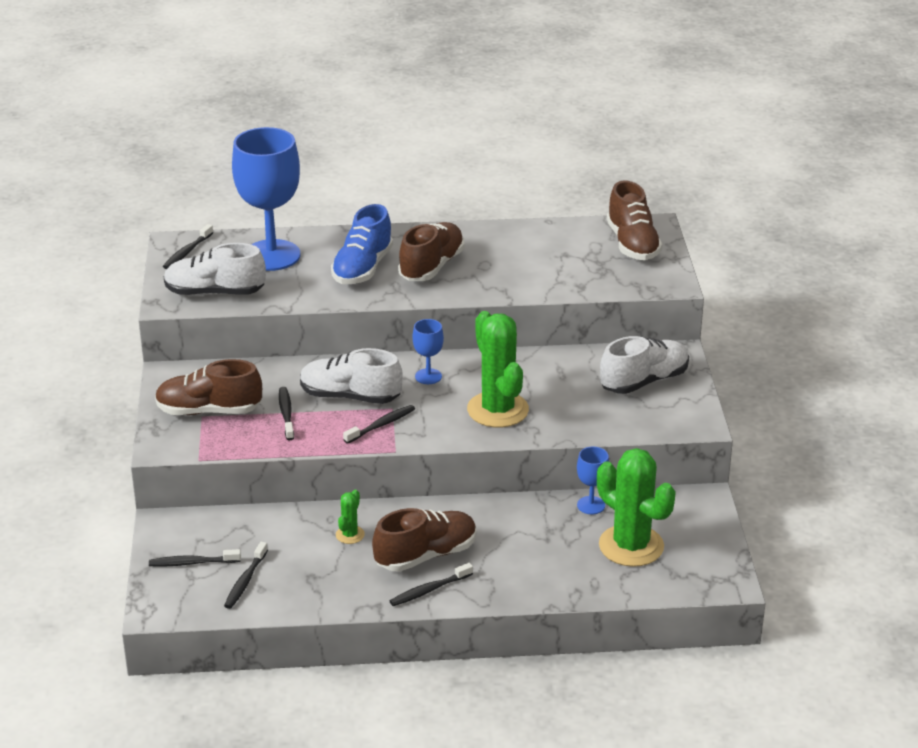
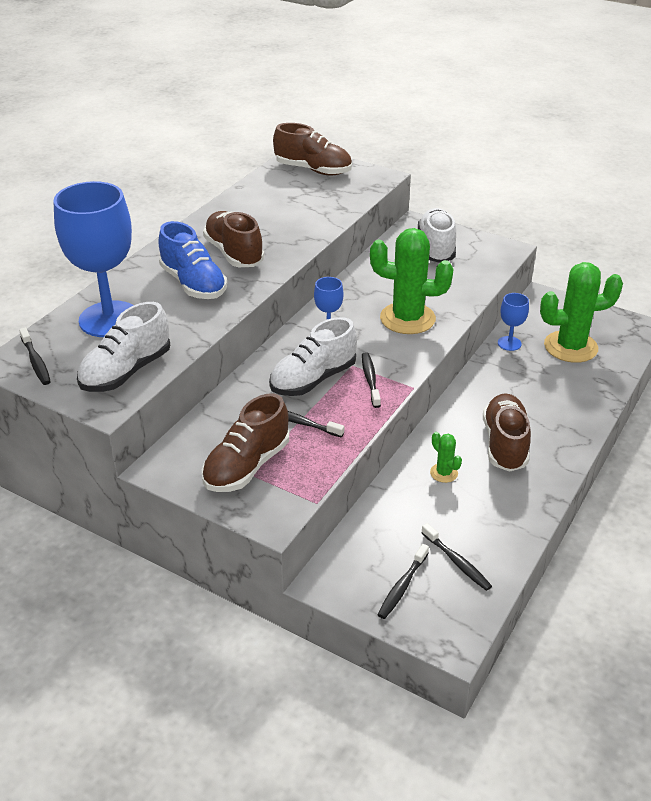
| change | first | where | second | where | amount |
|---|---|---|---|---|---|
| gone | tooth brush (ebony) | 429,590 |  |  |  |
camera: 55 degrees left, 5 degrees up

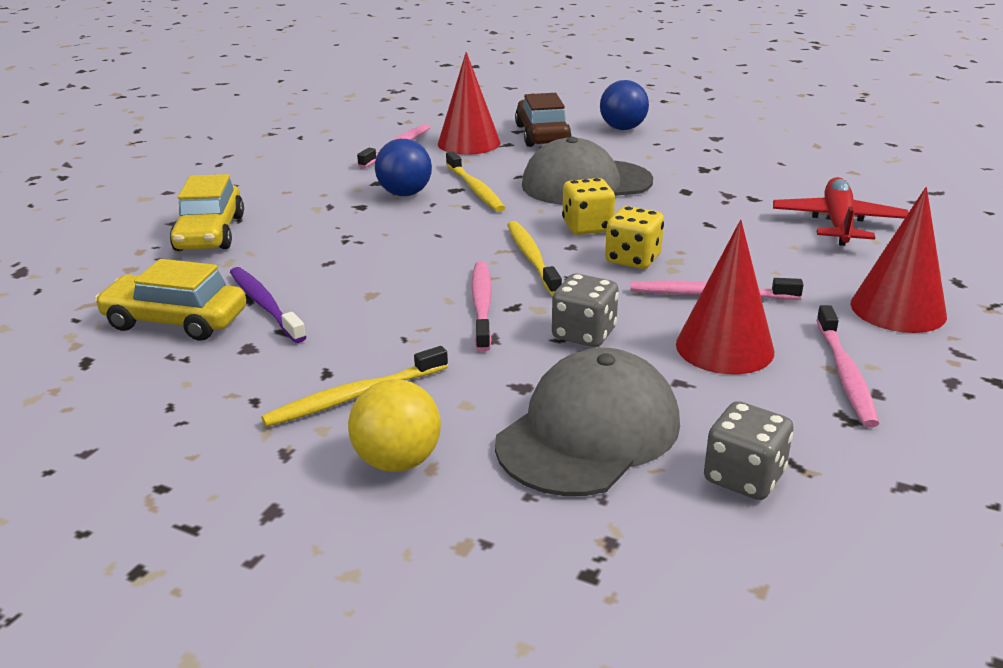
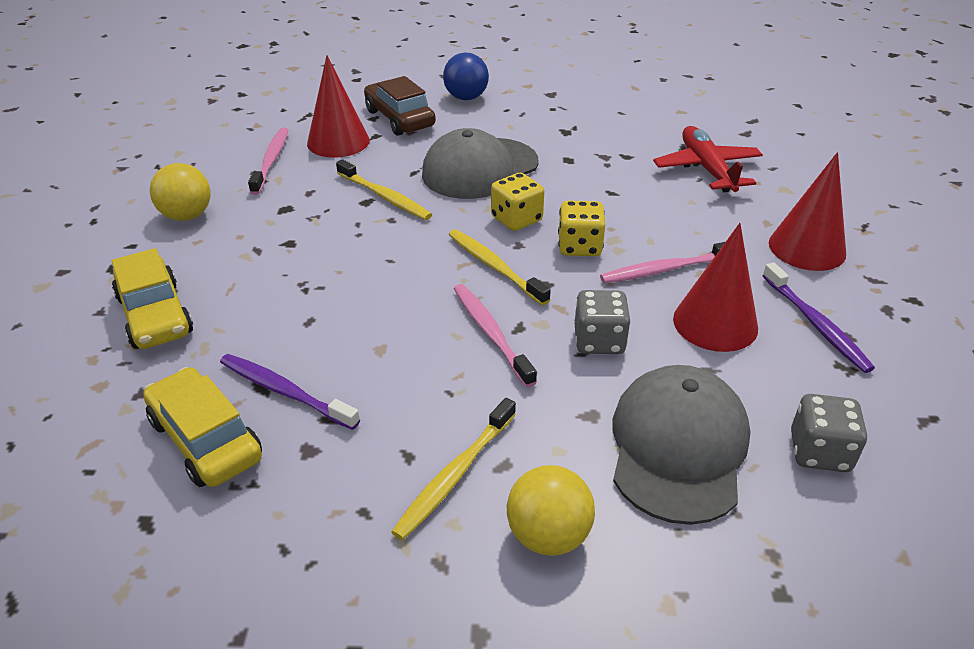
| change | first | where | second | where | amount |
|---|---|---|---|---|---|
| rotated | car (golden) | 175,321 |  | 206,439 | 60 degrees clockwise |
| gone | sphere (cobalt) | 405,194 |  |  |  |
| repainted | tooth brush (rosy) | 845,374 | tooth brush (violet) | 816,324 |  |
| new |  |  | sphere (golden) | 187,216 |  |
camera: 25 degrees left, 10 degrees up

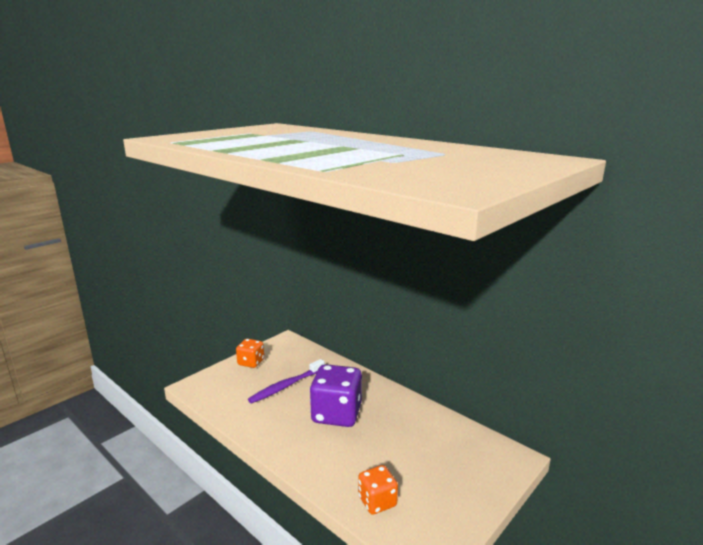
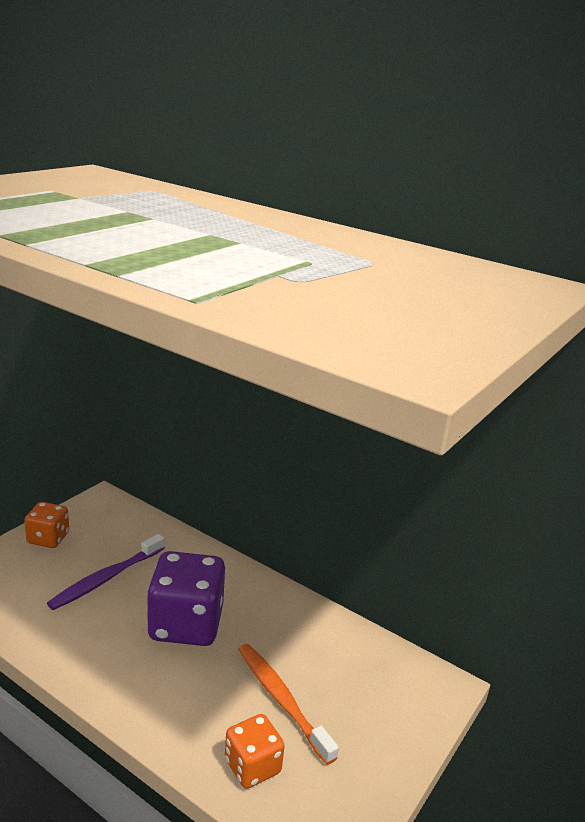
| change | first | where | second | where | amount |
|---|---|---|---|---|---|
| new |  |  | tooth brush (bright orange) | 281,700 |  |
camera: 10 degrees left, 5 degrees up

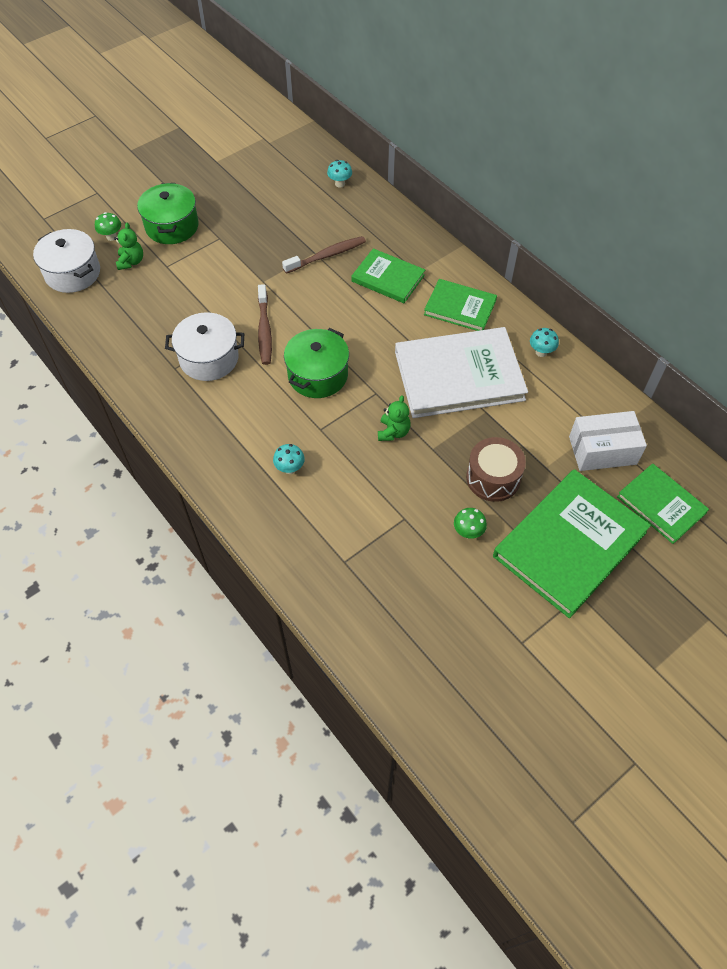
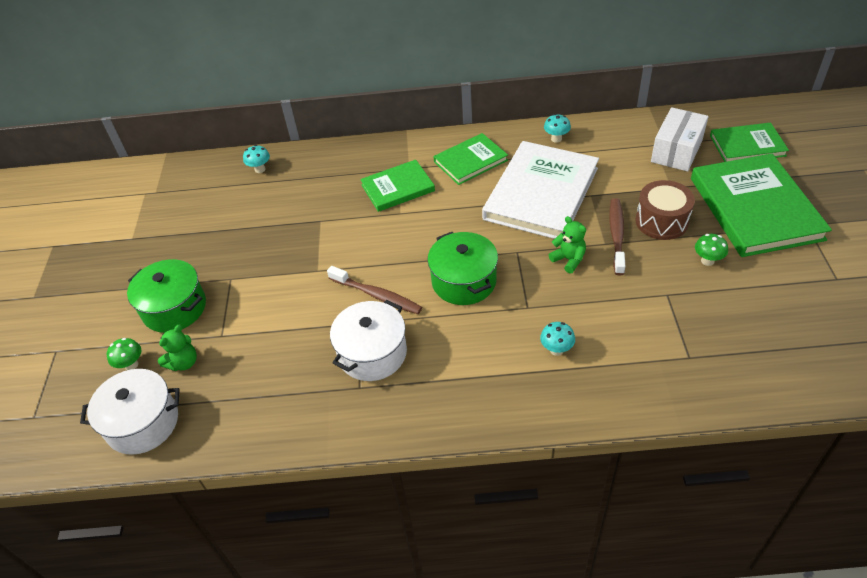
| change | first | where | second | where | amount |
|---|---|---|---|---|---|
| rotated | teddy (green) | 131,262 |  | 184,363 | 90 degrees clockwise |
| shifted | tooth brush (brown) | 327,256 |  | 616,235 |  |
camera: 50 degrees left, 10 degrees down

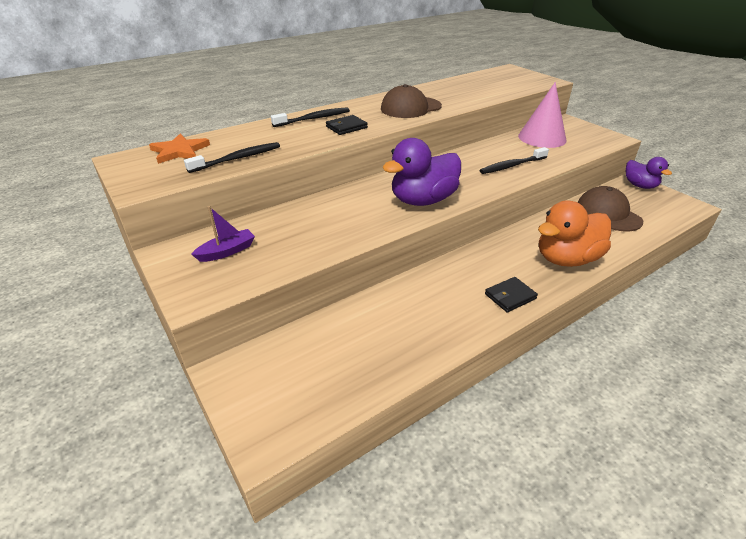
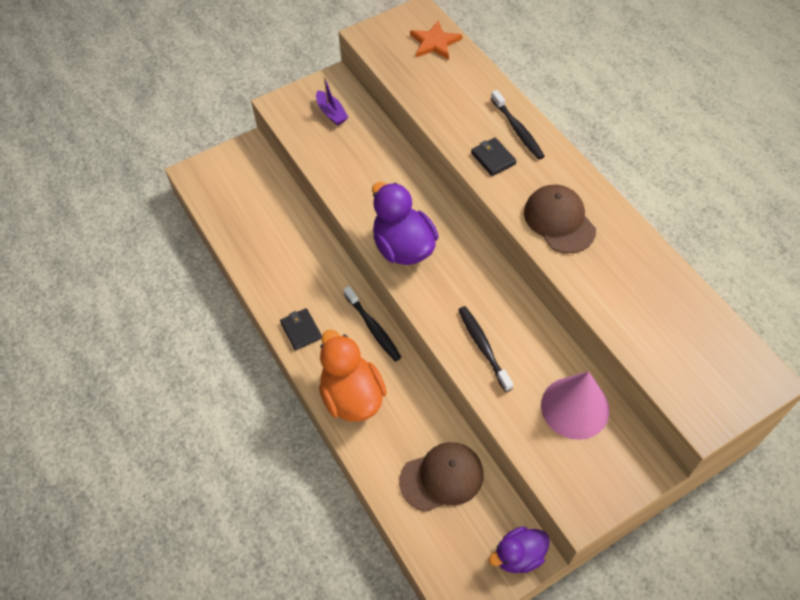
| change | first | where | second | where | amount |
|---|---|---|---|---|---|
| shifted | tooth brush (ebony) | 237,159 |  | 373,328 |  |
camera: 95 degrees right, 20 degrees up

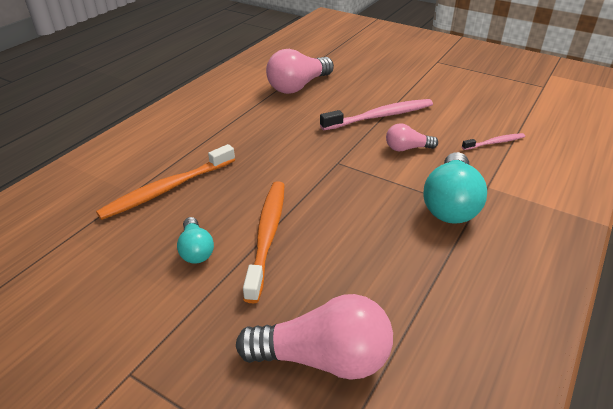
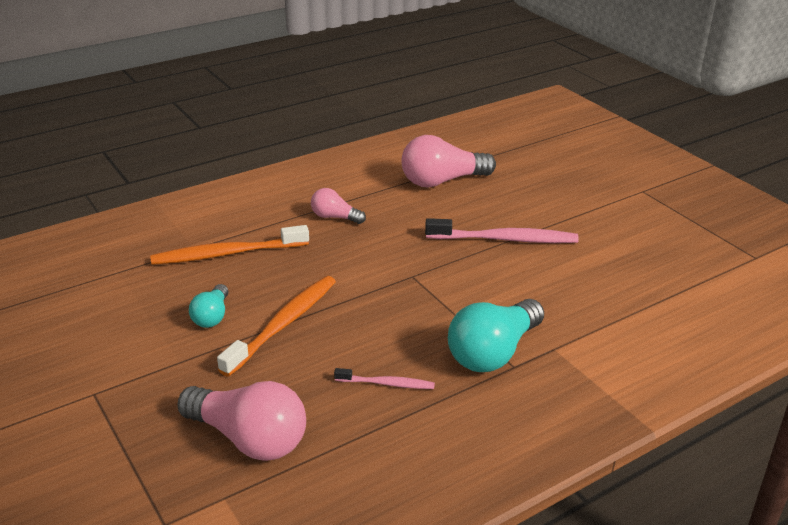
| change | first | where | second | where | amount |
|---|---|---|---|---|---|
| shifted | bulb (rosy) | 407,148 |  | 334,217 |  |
| shifted | tooth brush (rosy) | 494,142 |  | 387,384 |  |
camera: 25 degrees right, 5 degrees down

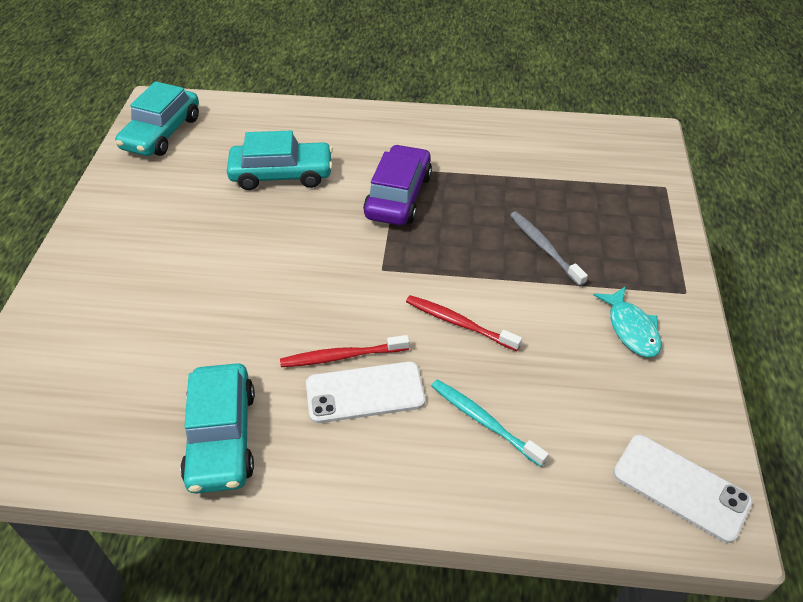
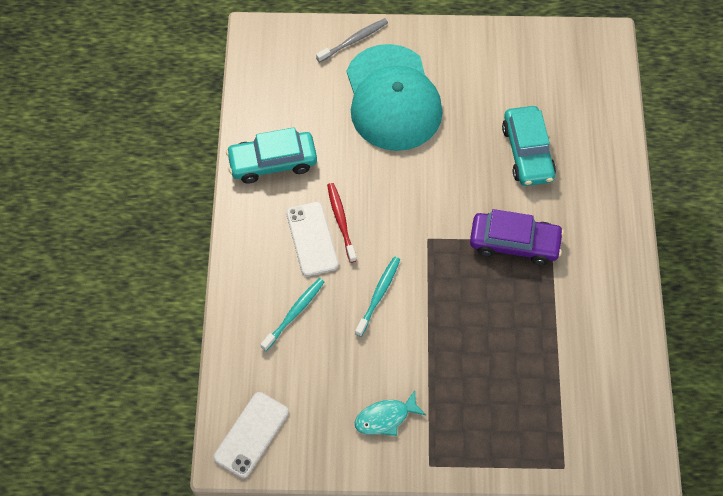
| change | first | where | second | where | amount |
|---|---|---|---|---|---|
| gone | car (teal) | 162,133 |  |  |  |
| repainted | tooth brush (scarlet) | 458,323 | tooth brush (teal) | 379,295 |  |
| shifted | tooth brush (grey) | 544,247 |  | 354,40 |  |
| new |  |  | peaked cap (teal) | 392,98 |  |
camera: 85 degrees right, 15 degrees up

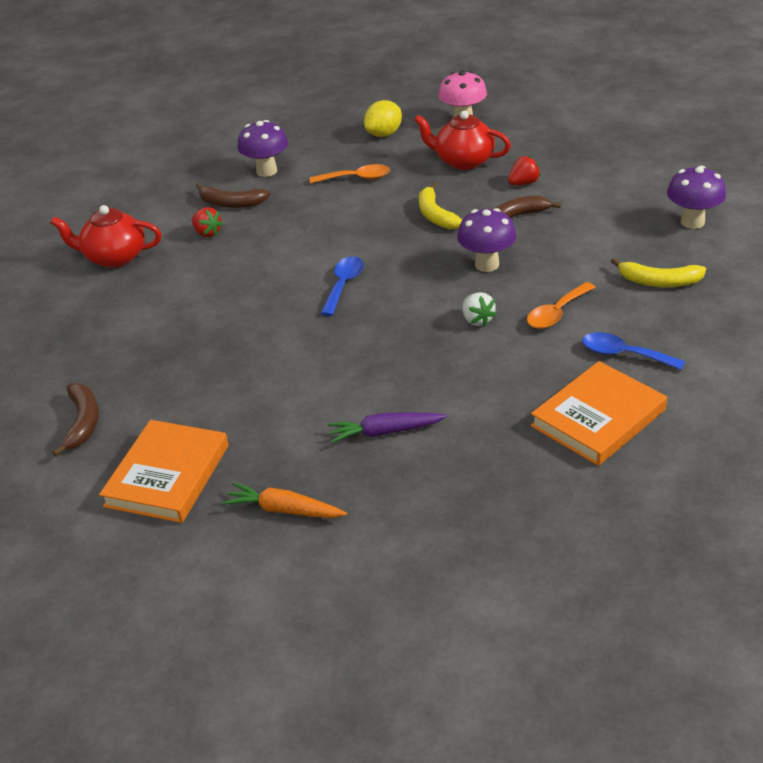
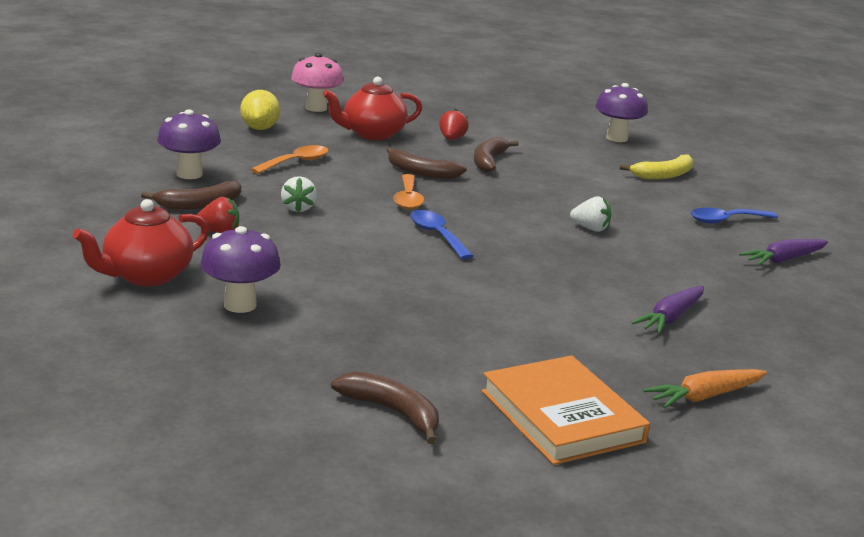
| change | first | where | second | where | amount |
|---|---|---|---|---|---|
| repainted | toy banana (golden) | 436,215 | toy banana (brown) | 421,172 |  |
| shifted | toadstool (violet) | 487,265 |  | 240,305 |  |
| shifted | teaspoon (bright orange) | 556,313 |  | 408,199 |  |
| swapped | hardback (bright orange) | 598,418 | root vegetable (violet) | 783,260 |  |
| new |  |  | strawberry (white) | 298,208 |  |
camera: 50 degrees left, 15 degrees down

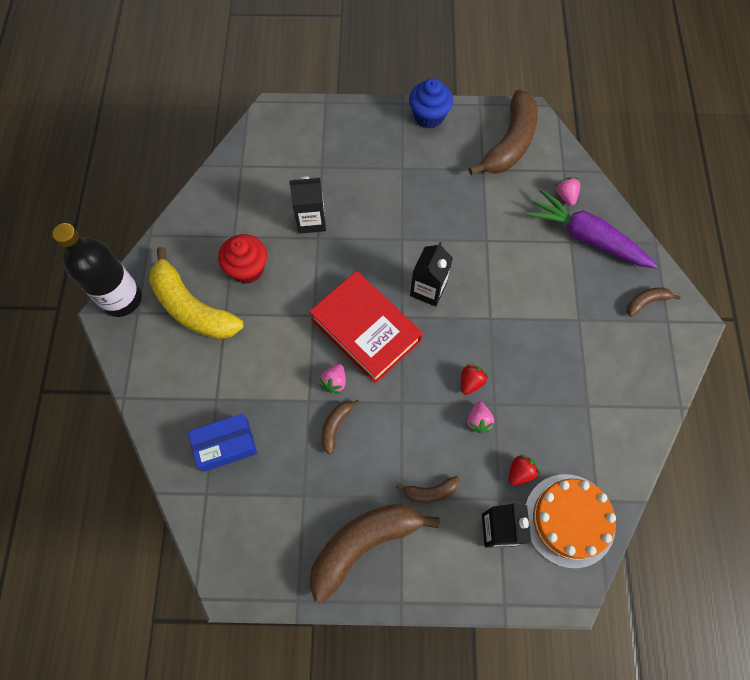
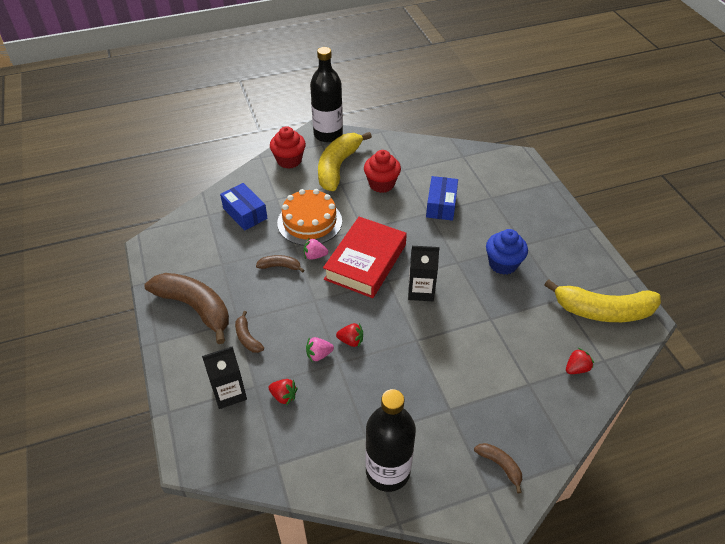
| change | first | where | second | where | amount |
|---|---|---|---|---|---|
| swapped | milk carton (ebony) | 311,220 | box (cobalt) | 441,205 |  |
| shifted | cupcake (cobalt) | 429,116 |  | 503,264 |  |
| repainted | toy banana (brown) | 510,143 | toy banana (golden) | 603,311 |  |
| gone | root vegetable (violet) | 586,237 |  |  |  |
| shifted | layer cake (bright orange) | 569,520 |  | 309,222 |  |
| repainted | strawberry (rosy) | 565,196 | strawberry (scarlet) | 576,368 |  |
| new |  |  | cupcake (scarlet) | 289,160 |  |
| new |  |  | drink bottle (ebony) | 388,471 |  |
camera: 70 degrees right, 20 degrees down

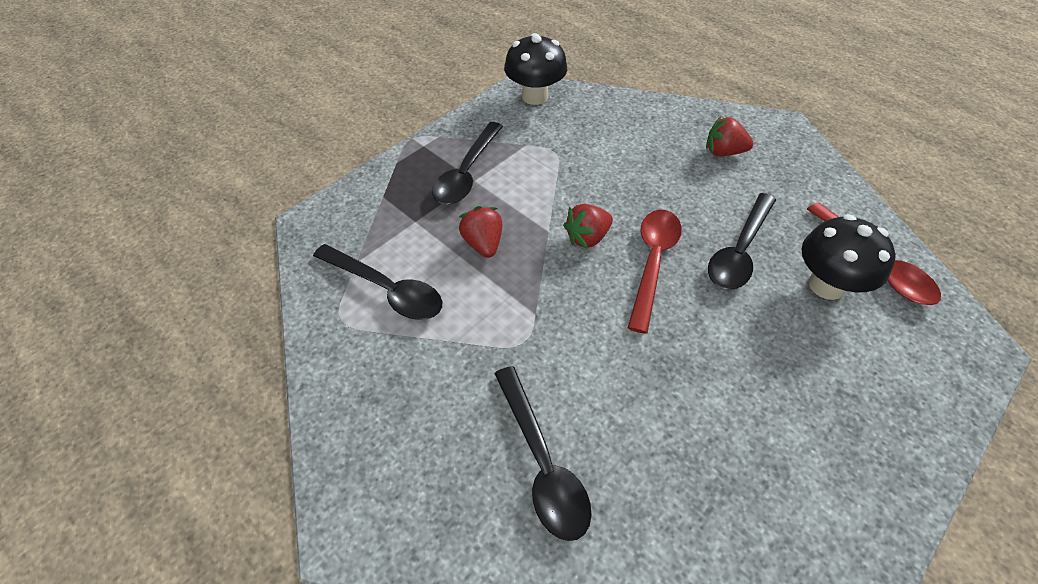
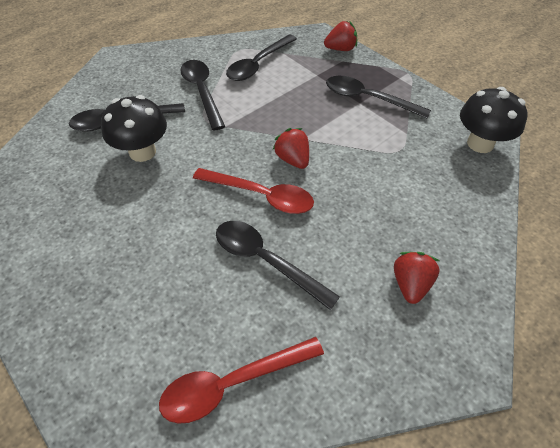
| change | first | where | second | where | amount |
|---|---|---|---|---|---|
| shifted | strawberry (scarlet) | 483,244 |  | 340,49 |  |
| shifted | toadstool (ebony) | 826,285 |  | 142,152 |  |
| new |  |  | teaspoon (ebony) | 202,92 |  |
camera: 95 degrees right, 0 degrees up

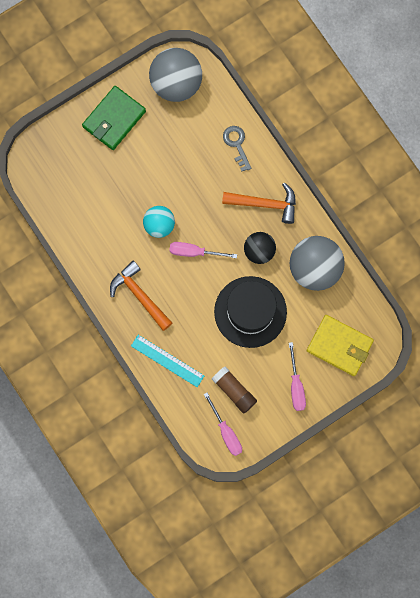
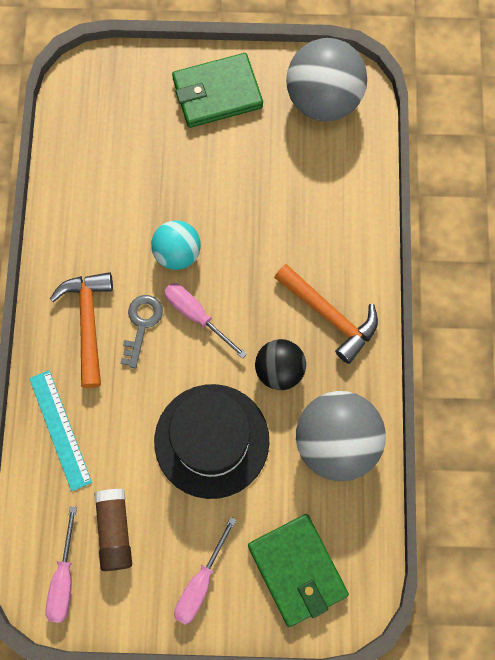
| change | first | where | second | where | amount |
|---|---|---|---|---|---|
| shifted | door key (grey) | 237,144 |  | 141,325 |  |
| repainted | card wallet (golden) | 339,346 | card wallet (green) | 297,570 |  |
camera: 35 degrees right, 5 degrees down

